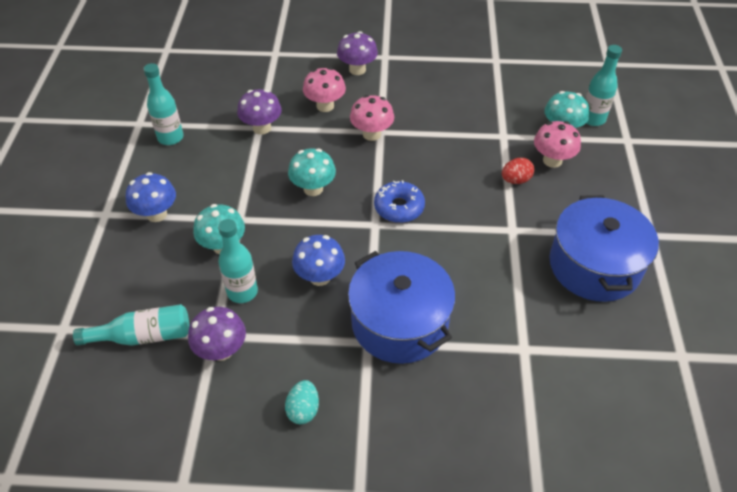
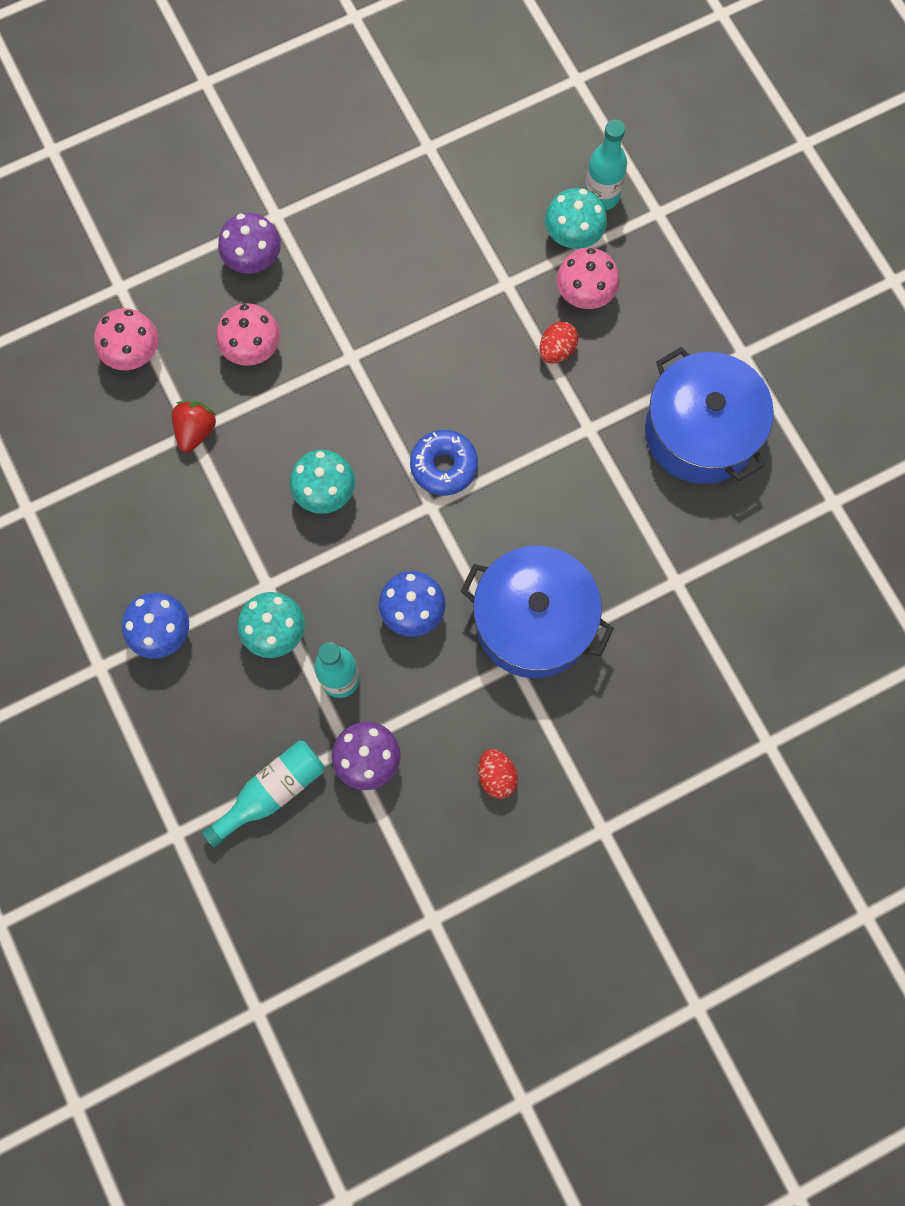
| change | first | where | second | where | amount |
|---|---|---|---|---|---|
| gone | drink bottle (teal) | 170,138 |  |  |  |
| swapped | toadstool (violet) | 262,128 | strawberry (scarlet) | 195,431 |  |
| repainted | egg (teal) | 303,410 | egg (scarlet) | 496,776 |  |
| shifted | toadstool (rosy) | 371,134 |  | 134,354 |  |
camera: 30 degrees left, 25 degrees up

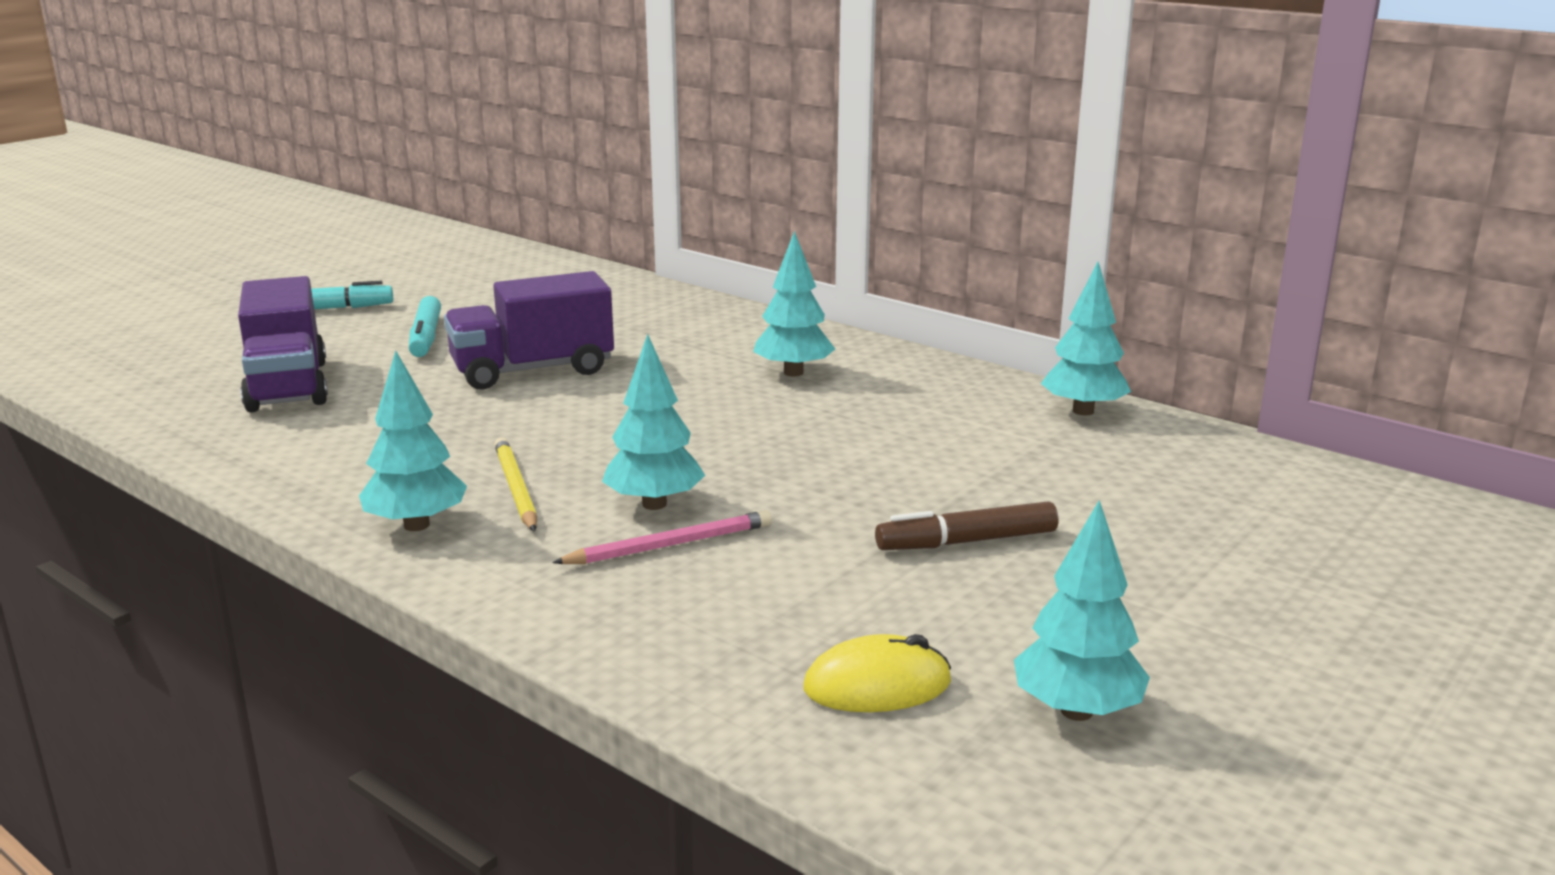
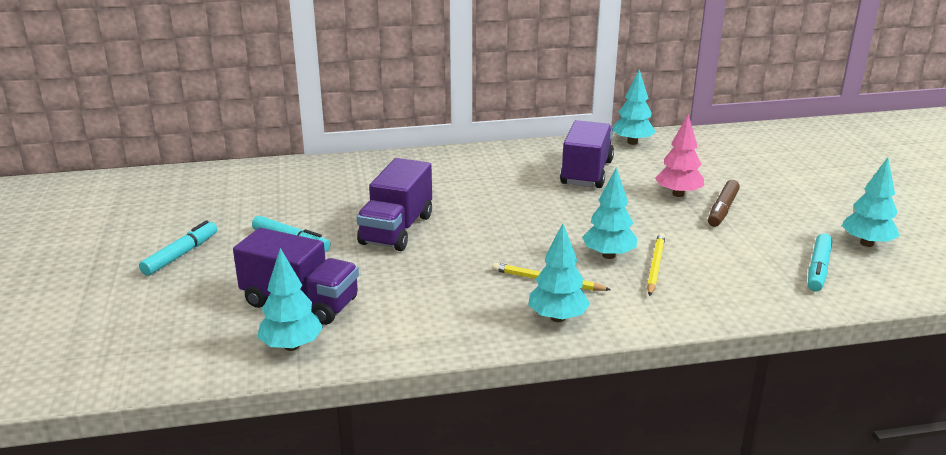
| change | first | where | second | where | amount |
|---|---|---|---|---|---|
| repainted | lead pencil (rosy) | 669,545 | lead pencil (golden) | 655,266 |  |
| shifted | fir tree (teal) | 793,372 |  | 291,346 |  |
| swapped | computer mouse (golden) | 877,685 | marker pen (teal) | 818,269 |  |
| new |  |  | truck (violet) | 587,173 |  |
| new |  |  | fir tree (rosy) | 678,194 |  |
camera: 50 degrees left, 5 degrees up

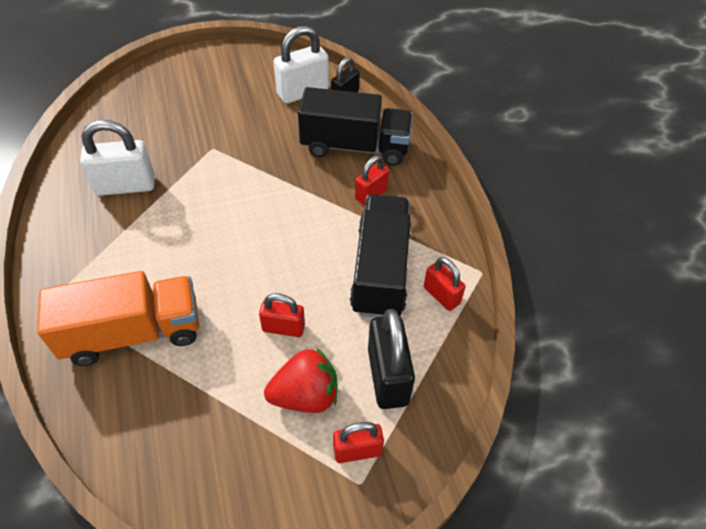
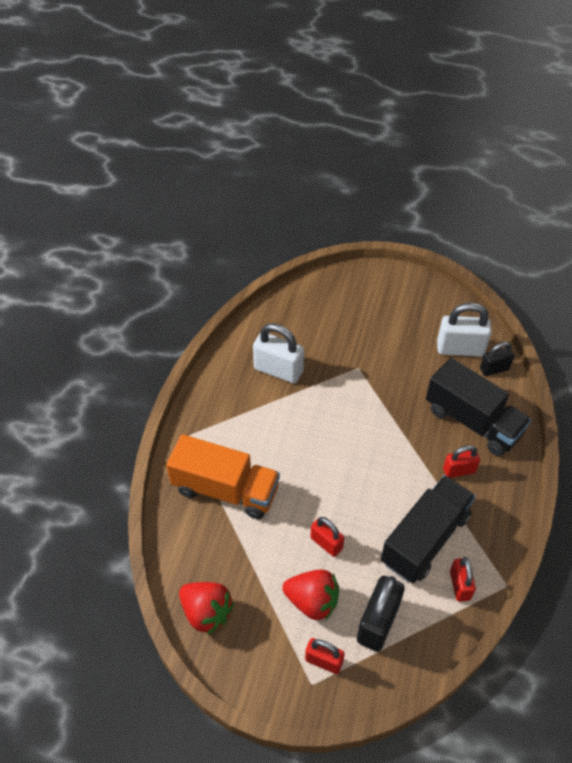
| change | first | where | second | where | amount |
|---|---|---|---|---|---|
| new |  |  | strawberry (scarlet) | 206,612 |  |
camera: 35 degrees right, 0 degrees up

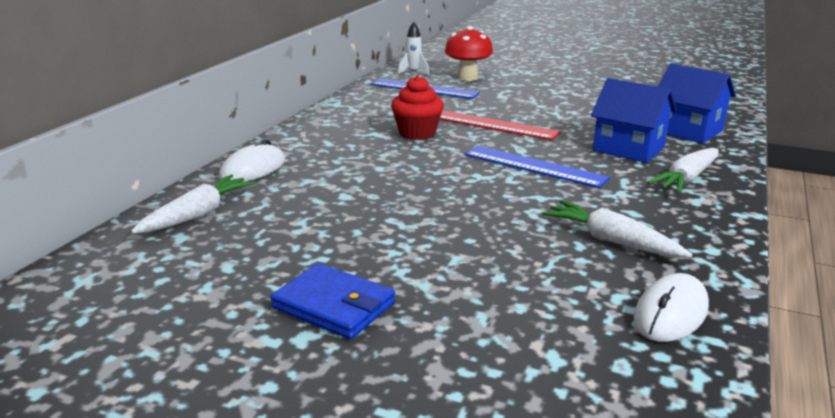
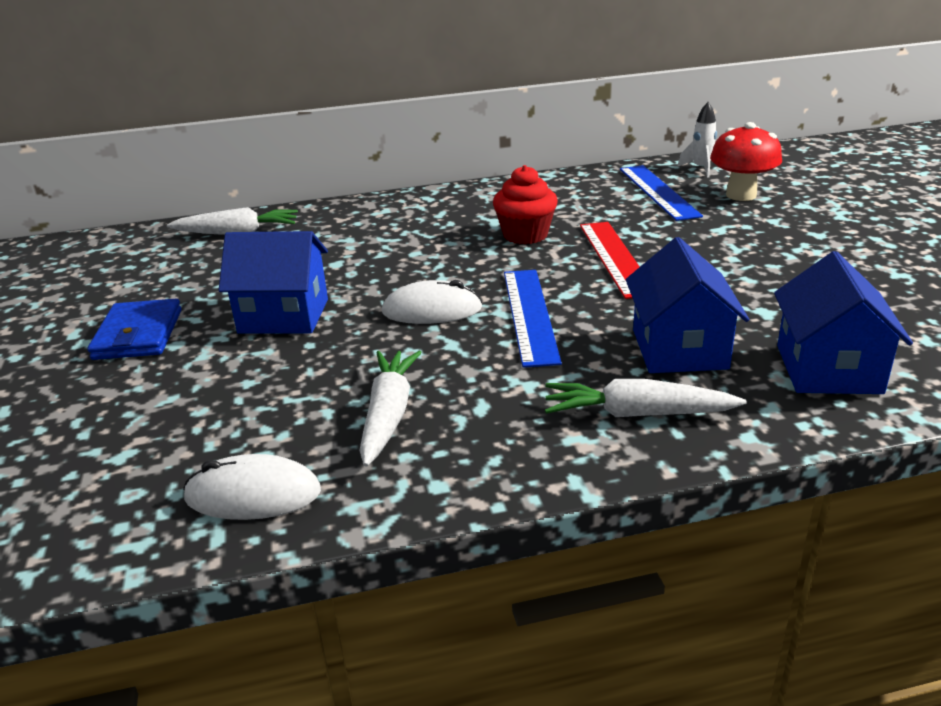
| change | first | where | second | where | amount |
|---|---|---|---|---|---|
| shifted | computer mouse (white) | 253,169 |  | 432,310 |  |
| new |  |  | cottage (cobalt) | 284,316 |  |
camera: 55 degrees right, 5 degrees up

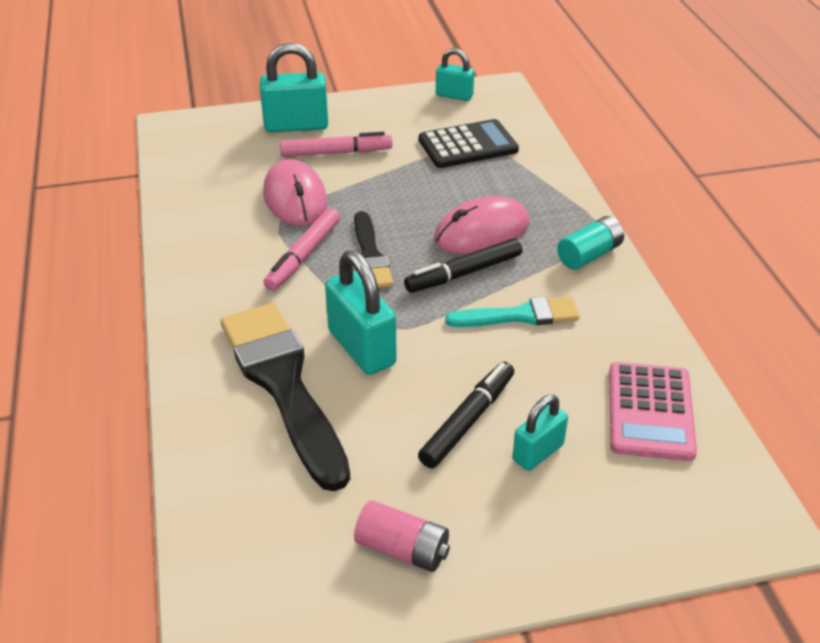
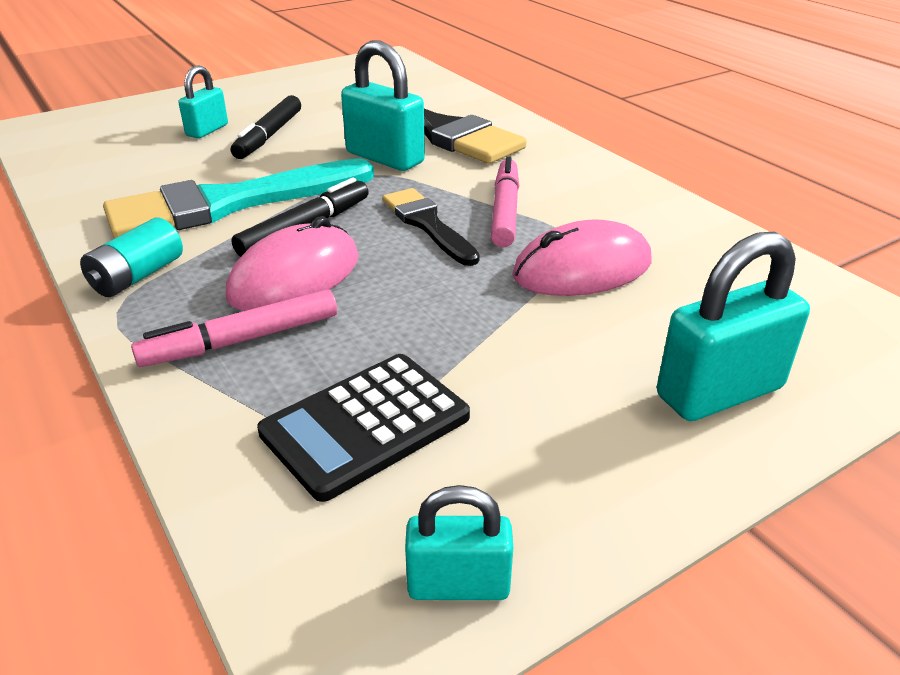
| change | first | where | second | where | amount |
|---|---|---|---|---|---|
| rotated | computer mouse (rosy) | 295,198 |  | 582,269 | 75 degrees counterclockwise |
| shifted | marker pen (rosy) | 336,153 |  | 241,340 |  |
| gone | power cell (rosy) | 402,549 |  |  |  |
| scaled | paintbrush (teal) | 520,315 |  | 230,203 | x1.80 |
| gone | adding machine (rosy) | 650,412 |  |  |  |
camera: 160 degrees right, 5 degrees down

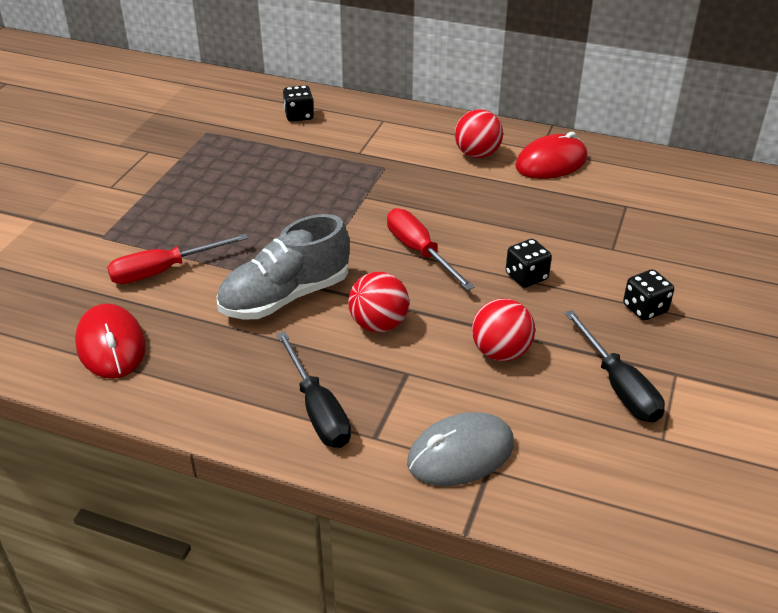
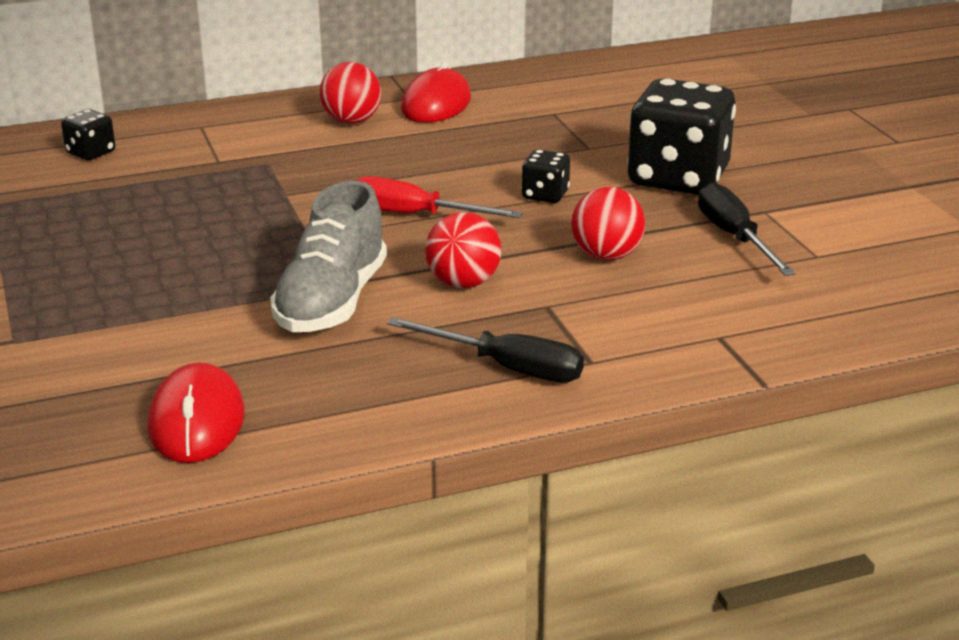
| change | first | where | second | where | amount |
|---|---|---|---|---|---|
| rotated | computer mouse (scarlet) | 111,345 |  | 196,421 | 60 degrees clockwise |
| gone | screwdriver (scarlet) | 164,271 |  |  |  |
| gone | computer mouse (grey) | 460,453 |  |  |  |
| rotated | screwdriver (ebony) | 618,386 |  | 734,237 | 135 degrees counterclockwise |
| scaled | dice (ebony) | 645,309 |  | 678,178 | x2.22 |
camera: 40 degrees left, 10 degrees down

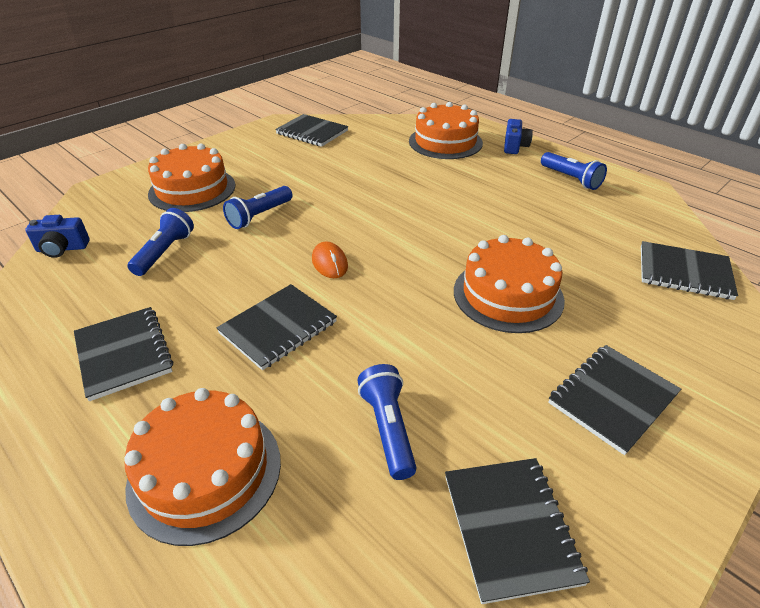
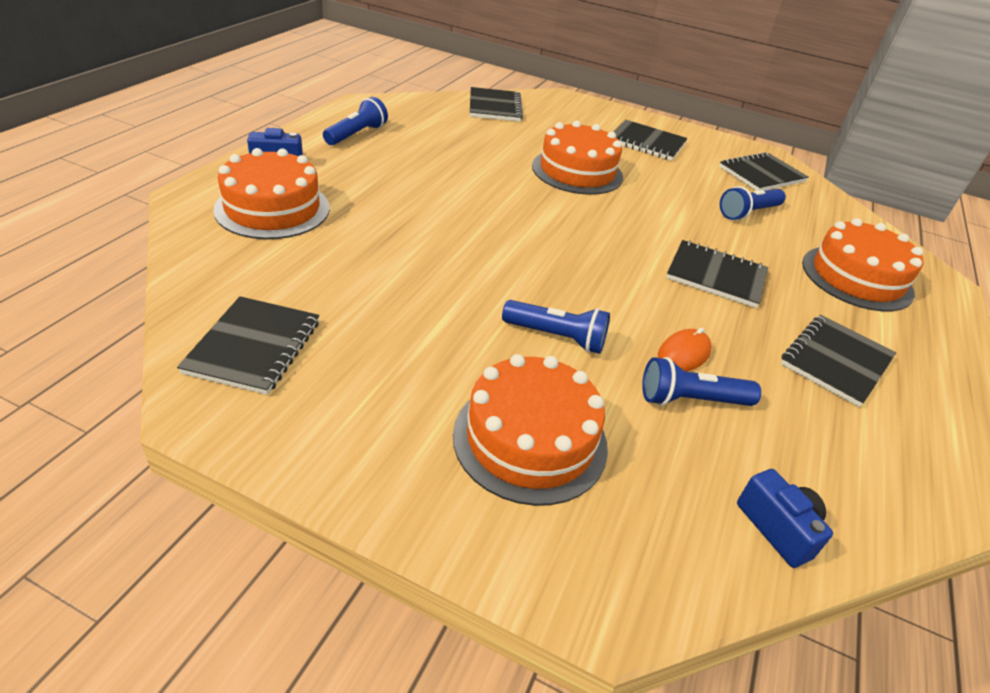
| change | first | where | second | where | amount |
|---|---|---|---|---|---|
| shifted | computer mouse (bright orange) | 329,263 |  | 683,354 |  |
camera: 115 degrees left, 0 degrees up

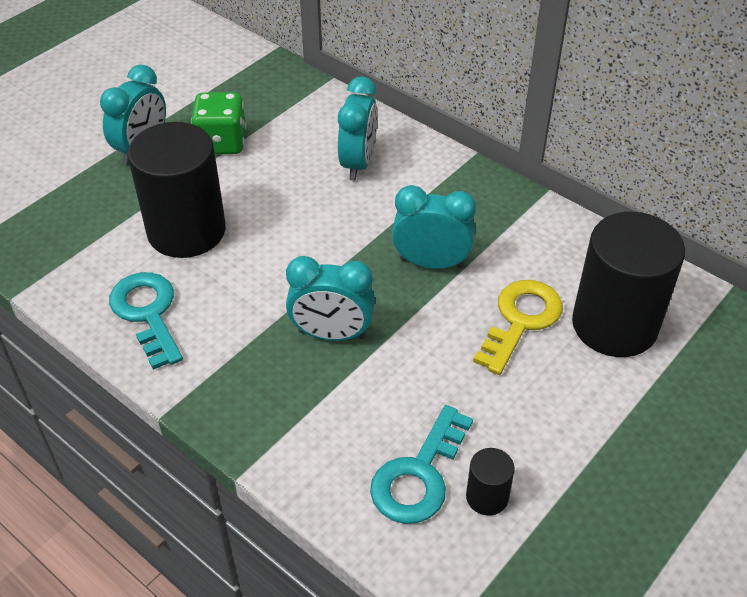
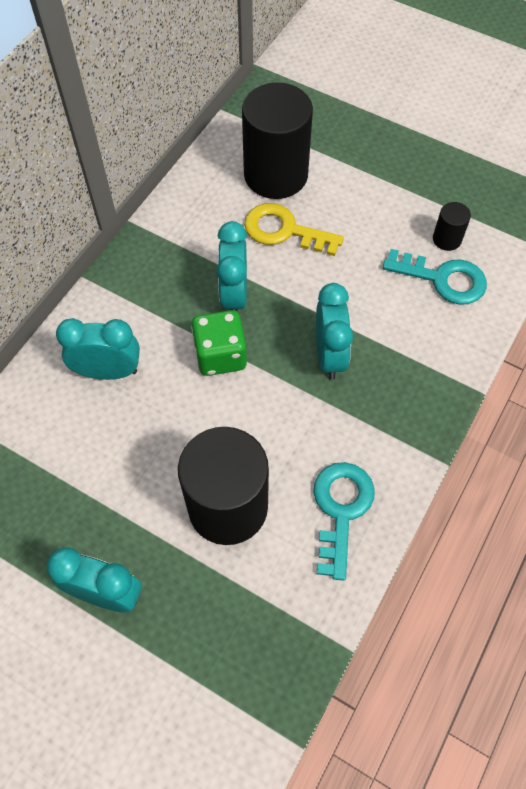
| change | first | where | second | where | amount |
|---|---|---|---|---|---|
| rotated | door key (teal) | 147,313 |  | 341,509 | 135 degrees clockwise |
| shifted | dice (green) | 222,142 |  | 220,355 |  |
camera: 100 degrees left, 15 degrees up

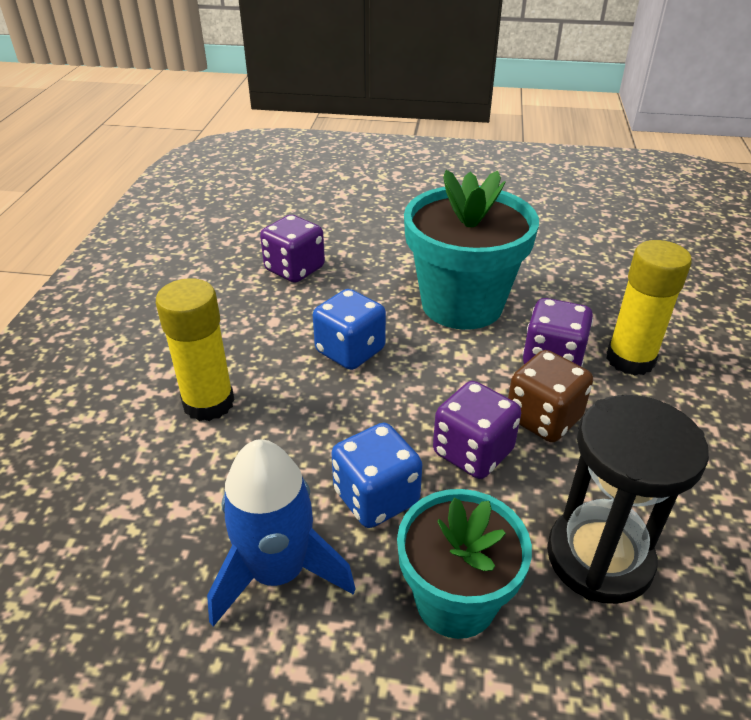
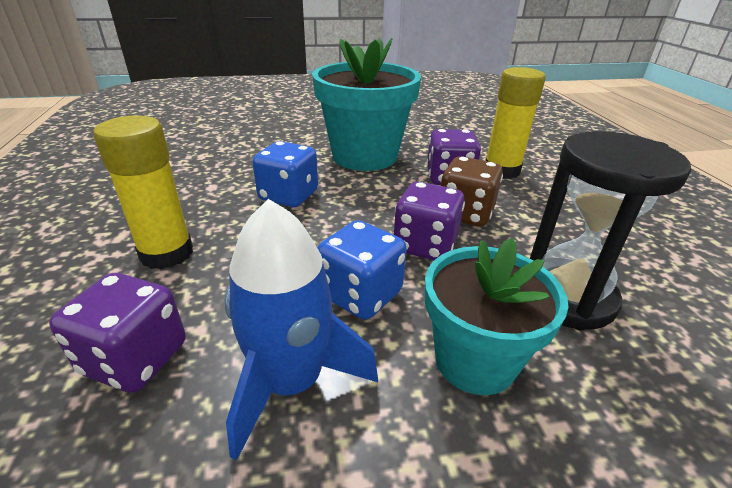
| change | first | where | second | where | amount |
|---|---|---|---|---|---|
| shifted | dice (violet) | 294,269 |  | 135,358 |  |
camera: 20 degrees left, 5 degrees down

